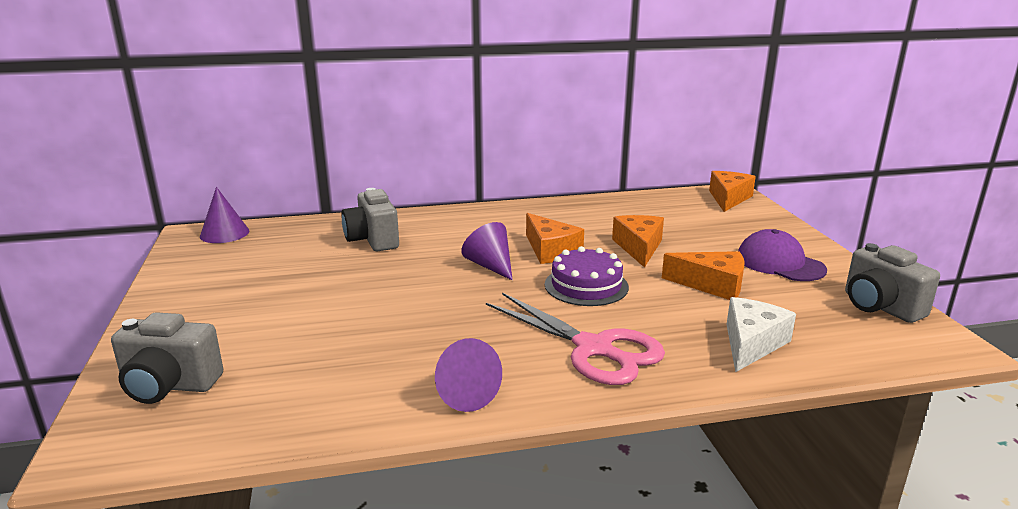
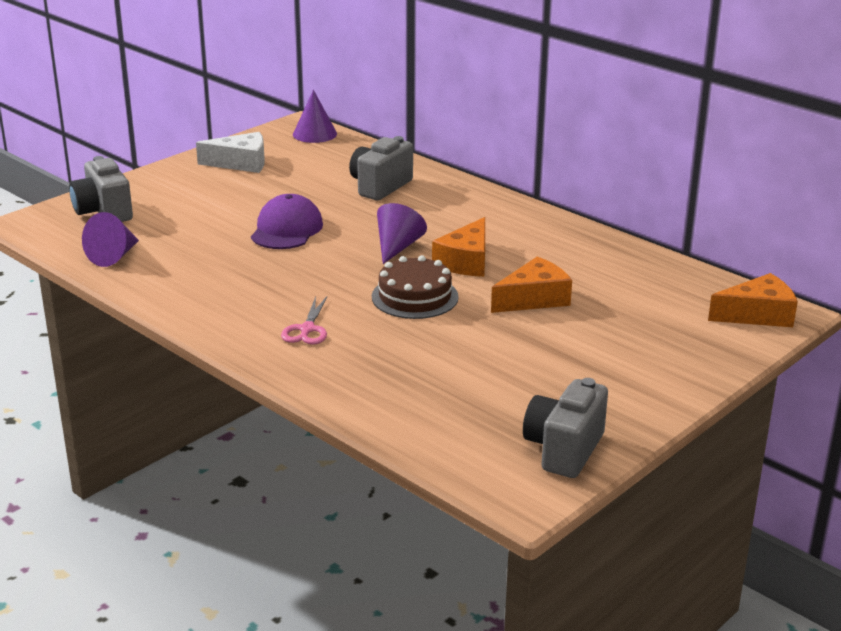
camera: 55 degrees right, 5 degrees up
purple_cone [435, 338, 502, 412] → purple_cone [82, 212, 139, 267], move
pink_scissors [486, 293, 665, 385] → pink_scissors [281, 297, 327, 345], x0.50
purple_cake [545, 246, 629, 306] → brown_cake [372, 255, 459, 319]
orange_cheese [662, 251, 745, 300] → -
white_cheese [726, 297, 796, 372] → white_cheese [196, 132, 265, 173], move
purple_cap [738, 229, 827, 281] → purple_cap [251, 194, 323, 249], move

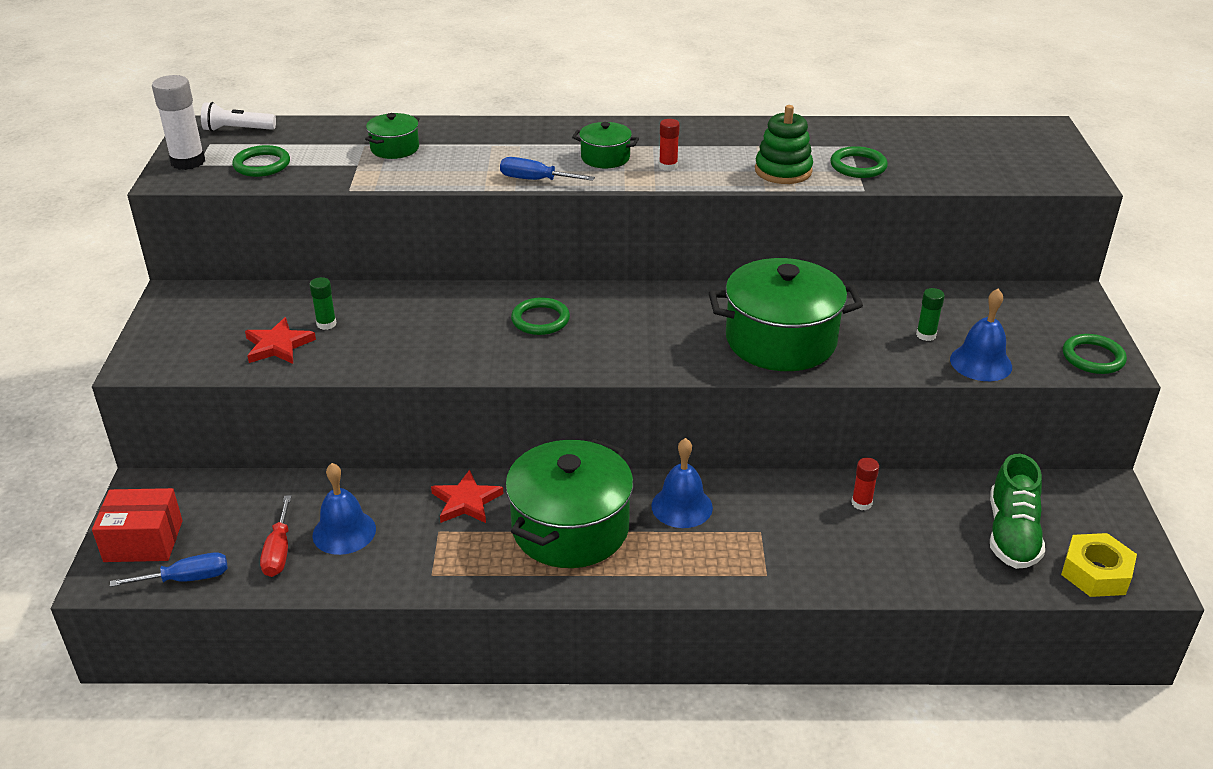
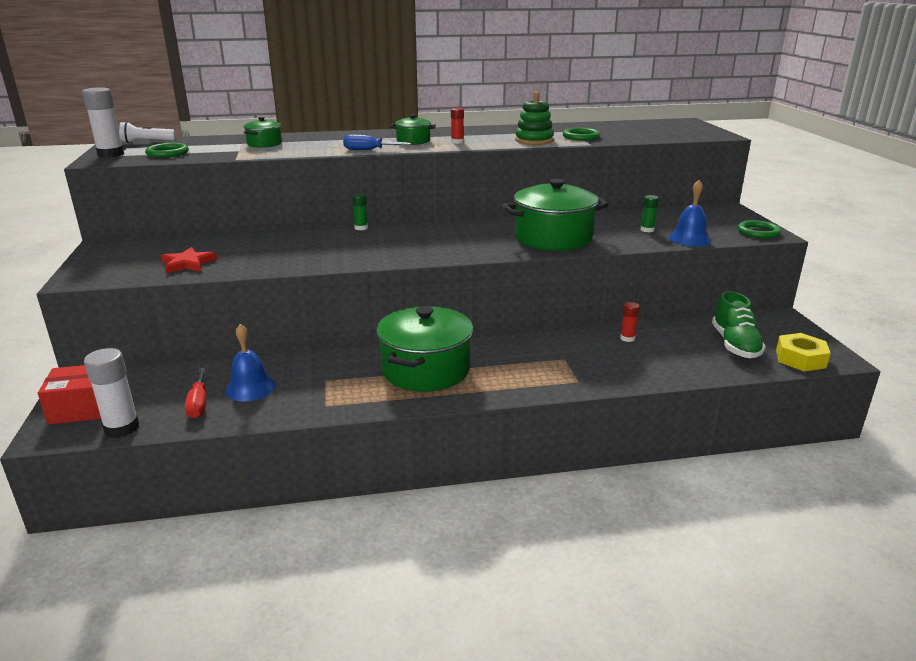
camera: 10 degrees left, 10 degrees down
blue_screwdriver [110, 552, 228, 587] → white_glue_stick [84, 348, 139, 438]
green_glue_stick [309, 277, 337, 330] → green_glue_stick [352, 193, 368, 231], move
red_star [431, 470, 504, 523] → -
green_ring [511, 297, 570, 335] → -
blue_bell [651, 438, 713, 528] → -

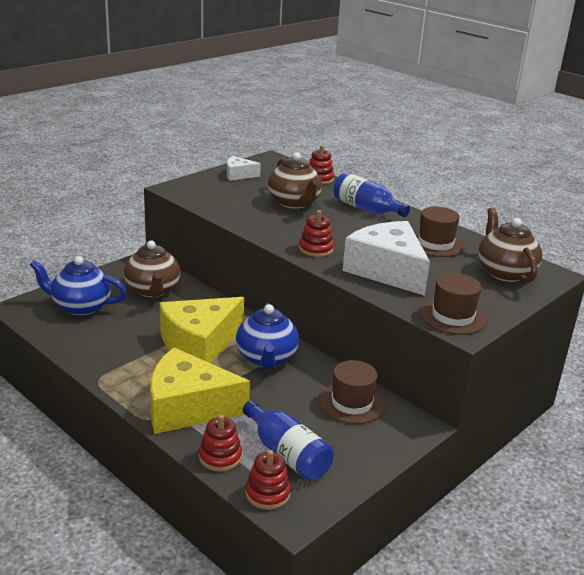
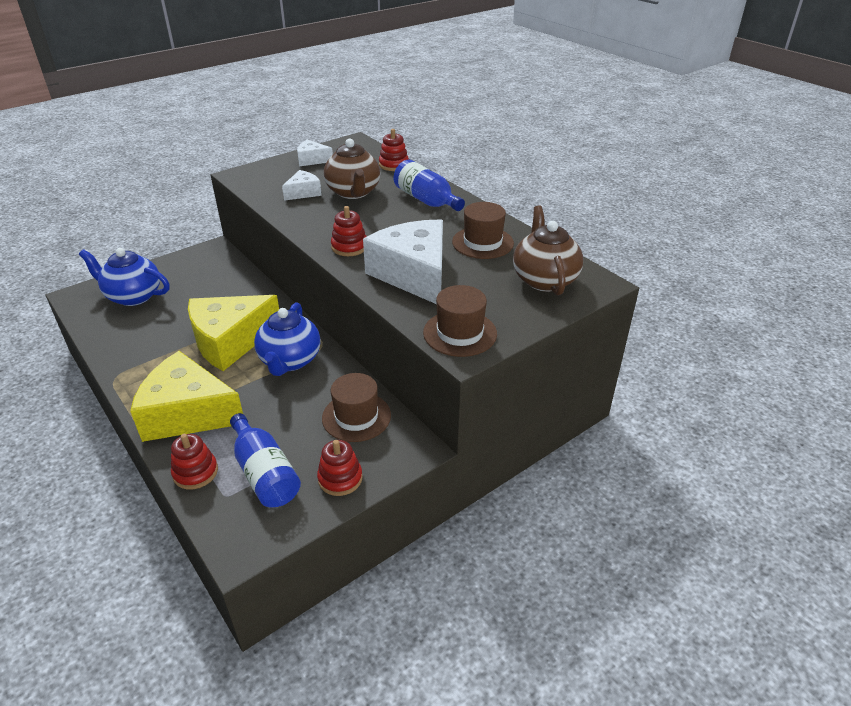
camera: 10 degrees right, 10 degrees up
brown_teapot [124, 241, 180, 297] → -
red_stacking_toy [245, 450, 291, 510] → red_stacking_toy [317, 440, 363, 496], move
- → white_cheese [282, 170, 322, 201]

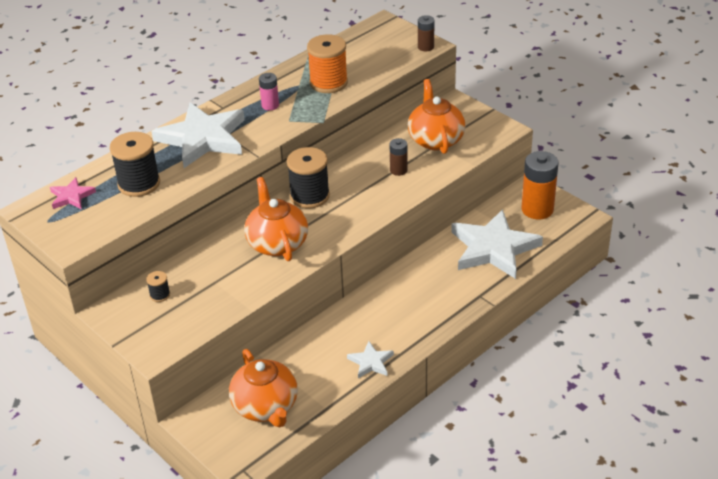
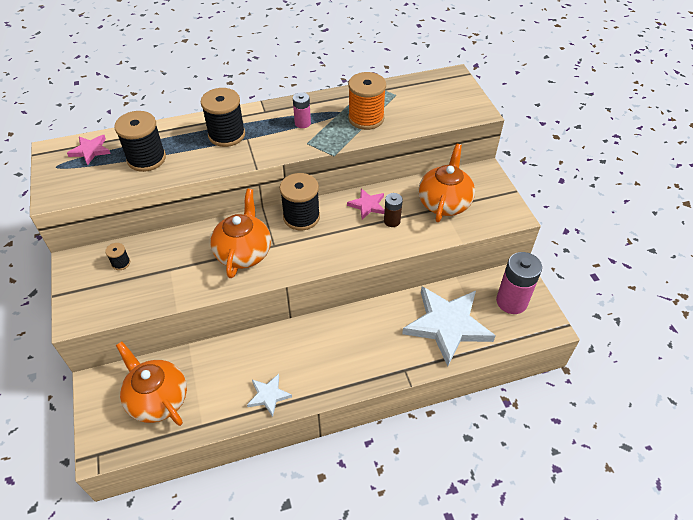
camera: 25 degrees right, 10 degrees up
white_star [151, 102, 245, 168] → black_spool [200, 88, 245, 147]
orange_teapot [229, 349, 298, 427] → orange_teapot [116, 341, 187, 426], 135 degrees clockwise
brown_battery [418, 15, 434, 52] → -
orange_battery [521, 151, 558, 219] → pink_battery [496, 252, 542, 314]
- → pink_star [347, 188, 385, 220]

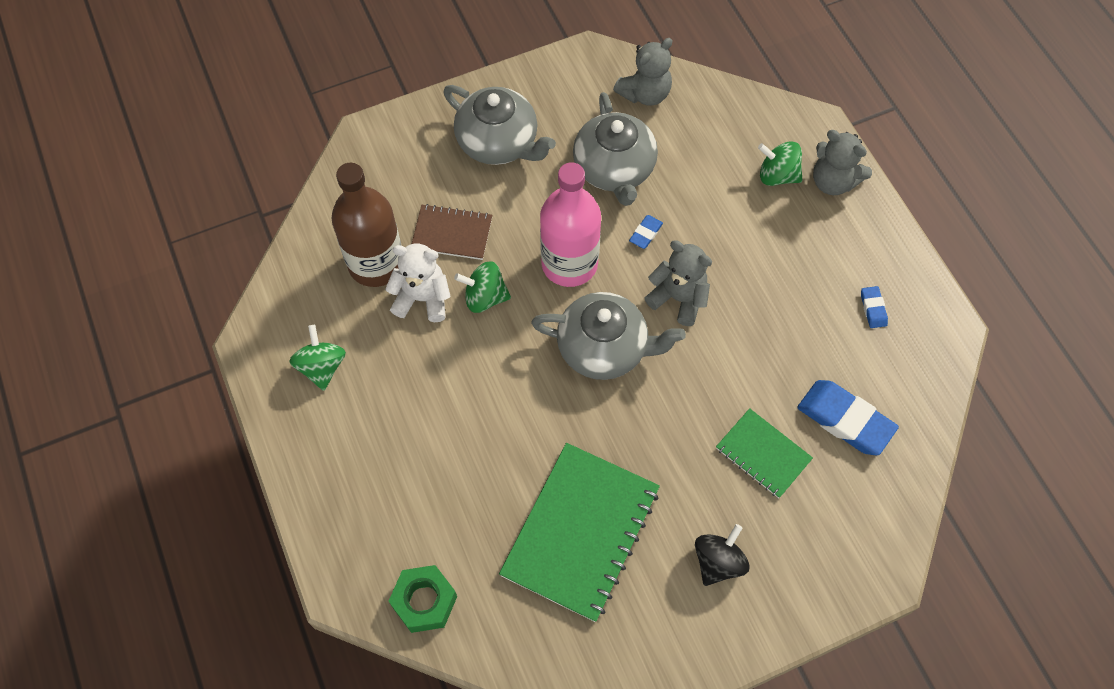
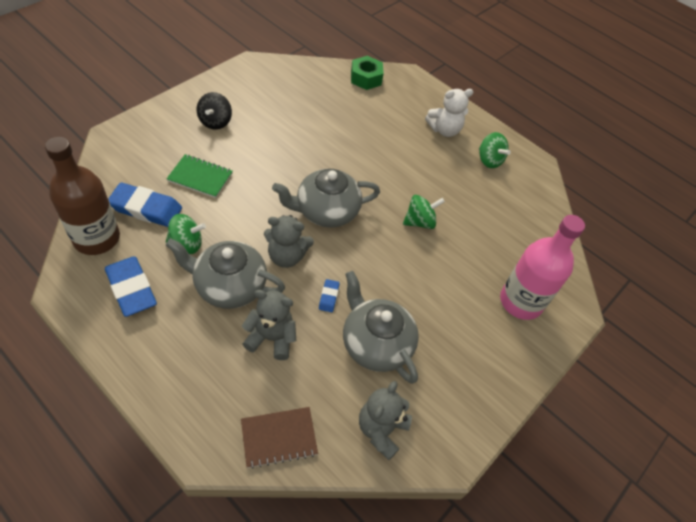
camera: 150 degrees right, 10 degrees down
brown_bottle [331, 163, 402, 287] → brown_bottle [45, 137, 120, 255], move
white_teddy_bear [385, 243, 451, 322] → white_teddy_bear [425, 89, 473, 137], move
brown_notebook [412, 204, 492, 260] → brown_notebook [241, 407, 318, 469], move
grey_teapot [443, 85, 556, 165] → grey_teapot [166, 238, 285, 309], move
green_notebook [499, 443, 660, 622] → -
pink_bottle [540, 162, 601, 287] → pink_bottle [500, 215, 585, 320], move
green_spinning_top [758, 141, 803, 186] → green_spinning_top [166, 214, 206, 254], move
grey_teddy_bear [813, 130, 872, 195] → grey_teddy_bear [242, 290, 296, 360], move
blue_eraser [861, 286, 888, 328] → blue_eraser [105, 256, 157, 317], x2.11

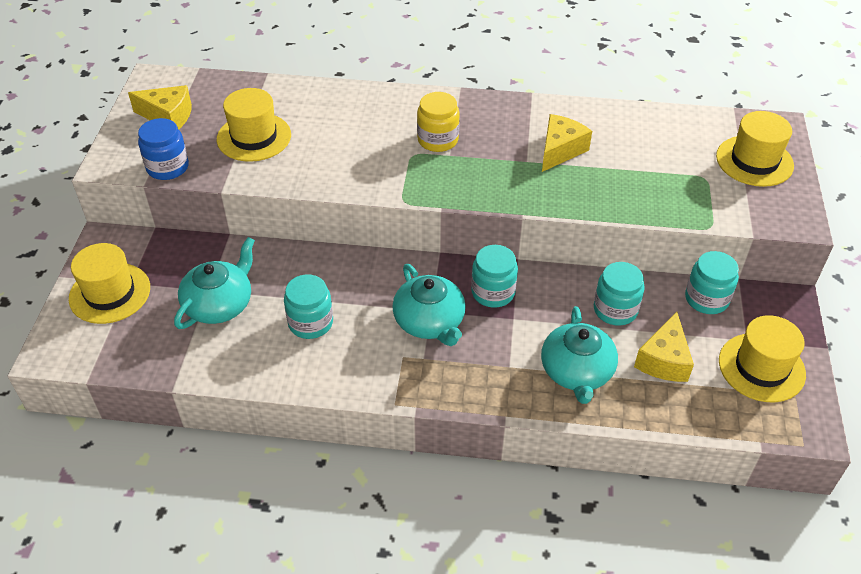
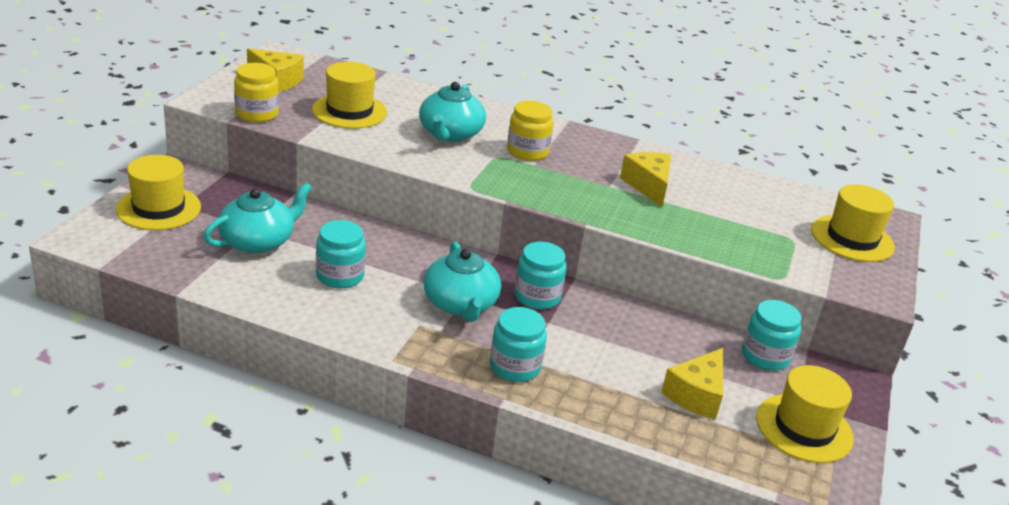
camera: 10 degrees right, 15 degrees down
blue_jar [138, 118, 189, 180] → yellow_jar [234, 63, 279, 123]
turquoise_teapot [541, 306, 618, 404] → turquoise_teapot [419, 82, 486, 142], move
yellow_cheese [542, 114, 592, 172] → yellow_cheese [620, 152, 671, 207], 60 degrees counterclockwise
turquoise_jar [594, 262, 645, 326] → turquoise_jar [490, 307, 547, 382], move

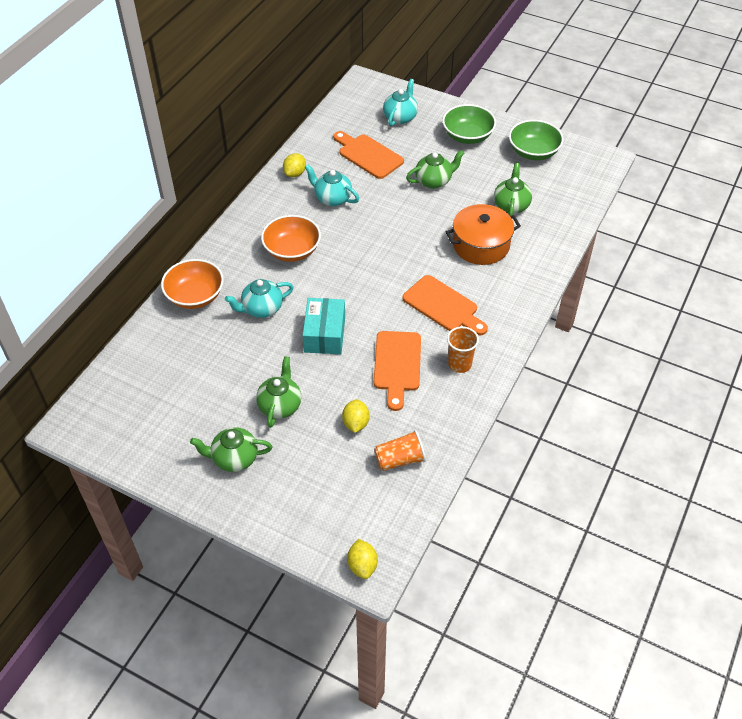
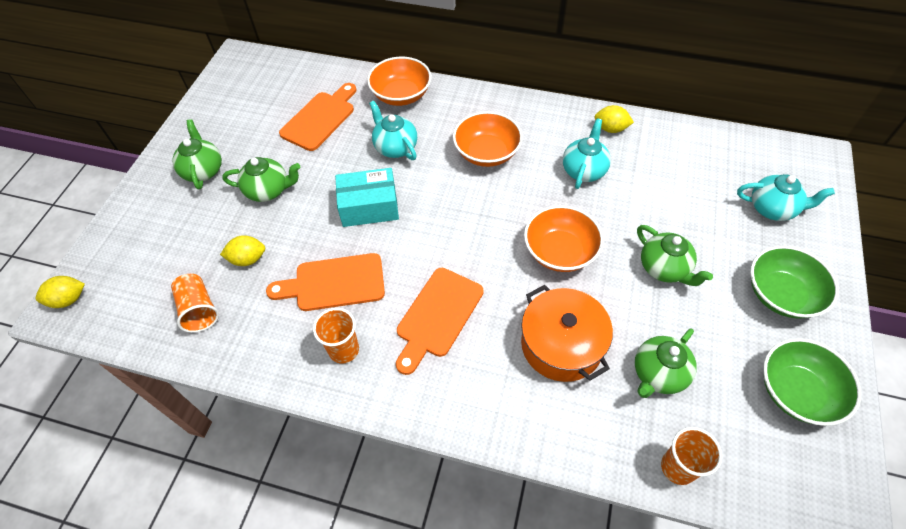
camera: 80 degrees right, 5 degrees up
orange_cutting_board [333, 131, 404, 179] → orange_cutting_board [279, 83, 356, 151], move
green_teapot [494, 163, 532, 216] → green_teapot [635, 329, 697, 398], 135 degrees clockwise
- → orange_bowl [524, 205, 604, 272]
- → orange_cup [661, 427, 722, 485]

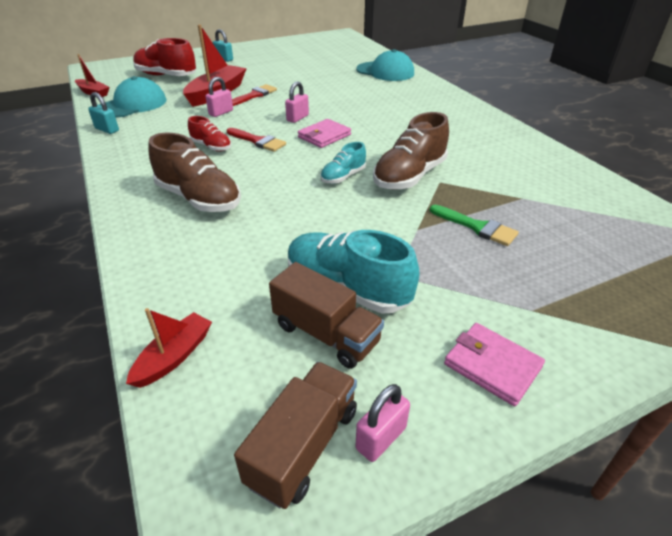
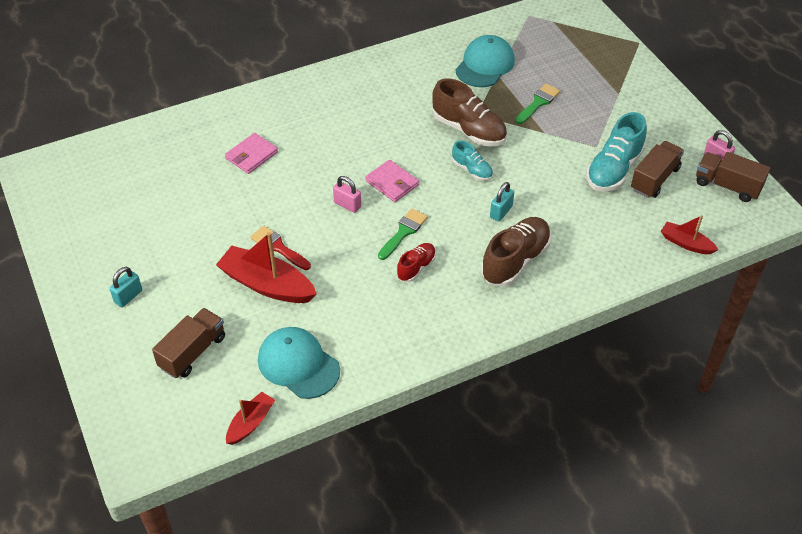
camera: 90 degrees left, 10 degrees up
turquoise_padlock [88, 92, 119, 134] → turquoise_padlock [490, 182, 514, 221], move
red_shoe [133, 38, 196, 76] → brown_truck [152, 308, 225, 378]
pink_padlock [205, 77, 233, 117] → -
red_brush [227, 128, 286, 152] → green_brush [378, 208, 428, 260]
turquoise_cap [356, 49, 414, 81] → turquoise_cap [455, 35, 515, 87], move
pink_wallet [444, 323, 545, 406] → pink_wallet [225, 133, 278, 174], move

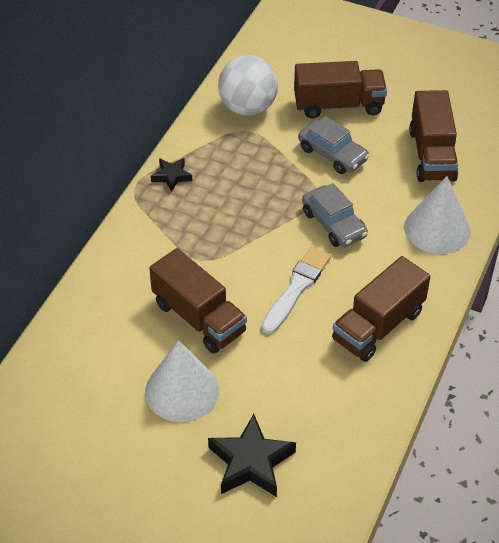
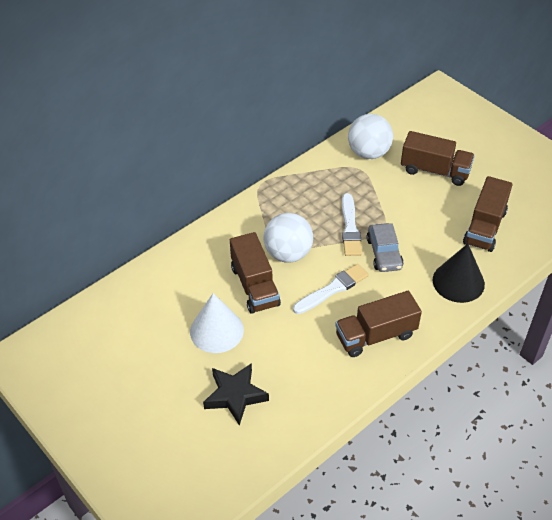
camera: 25 degrees right, 0 degrees up
black_star [151, 158, 192, 192] → -
grey_car [298, 116, 370, 174] → -
white_cone [404, 176, 471, 254] → black_cone [433, 244, 485, 303]
- → white_ball [263, 213, 313, 263]
- → white_brush [342, 193, 362, 256]

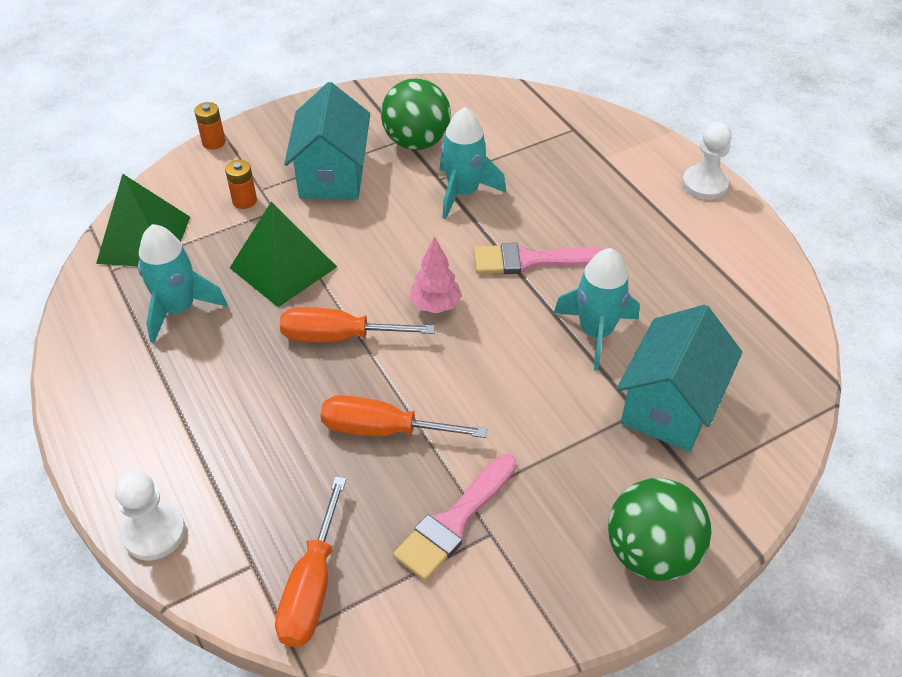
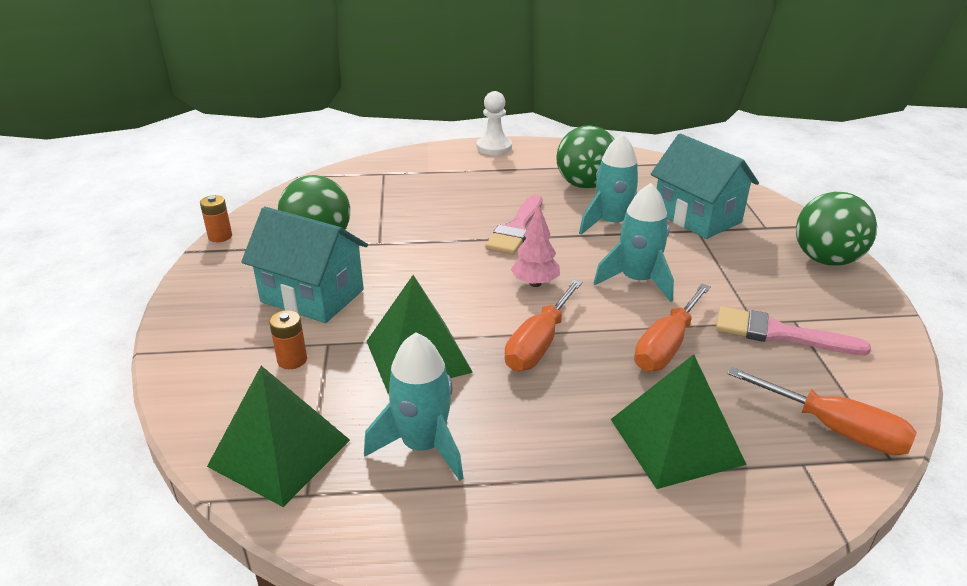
camera: 65 degrees left, 15 degrees down
white_pawn [115, 470, 185, 560] → -
orange_battery [194, 102, 226, 149] → orange_battery [200, 195, 232, 242], move
pink_brush [393, 454, 517, 581] → pink_brush [716, 307, 871, 355], 135 degrees clockwise
turquoise_rocket [440, 107, 506, 219] → turquoise_rocket [593, 183, 674, 302], move
- → green_ball [556, 125, 614, 189]
- → green_pyramid [611, 354, 747, 489]

